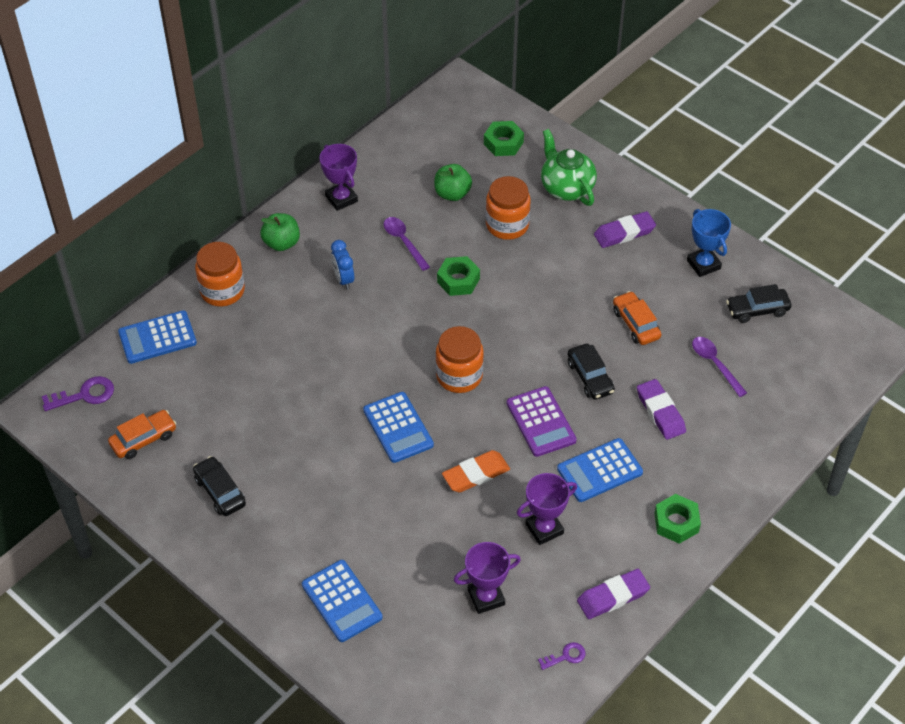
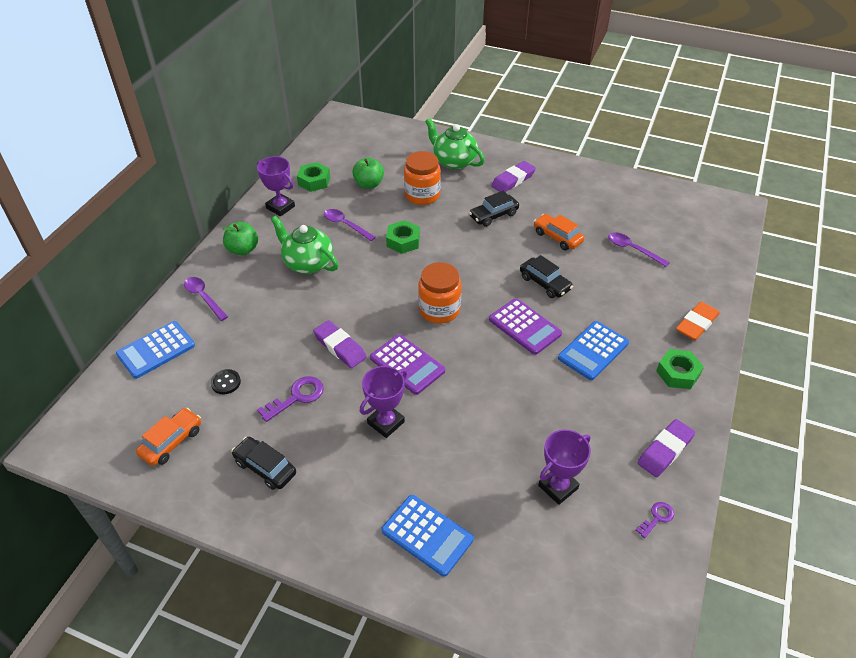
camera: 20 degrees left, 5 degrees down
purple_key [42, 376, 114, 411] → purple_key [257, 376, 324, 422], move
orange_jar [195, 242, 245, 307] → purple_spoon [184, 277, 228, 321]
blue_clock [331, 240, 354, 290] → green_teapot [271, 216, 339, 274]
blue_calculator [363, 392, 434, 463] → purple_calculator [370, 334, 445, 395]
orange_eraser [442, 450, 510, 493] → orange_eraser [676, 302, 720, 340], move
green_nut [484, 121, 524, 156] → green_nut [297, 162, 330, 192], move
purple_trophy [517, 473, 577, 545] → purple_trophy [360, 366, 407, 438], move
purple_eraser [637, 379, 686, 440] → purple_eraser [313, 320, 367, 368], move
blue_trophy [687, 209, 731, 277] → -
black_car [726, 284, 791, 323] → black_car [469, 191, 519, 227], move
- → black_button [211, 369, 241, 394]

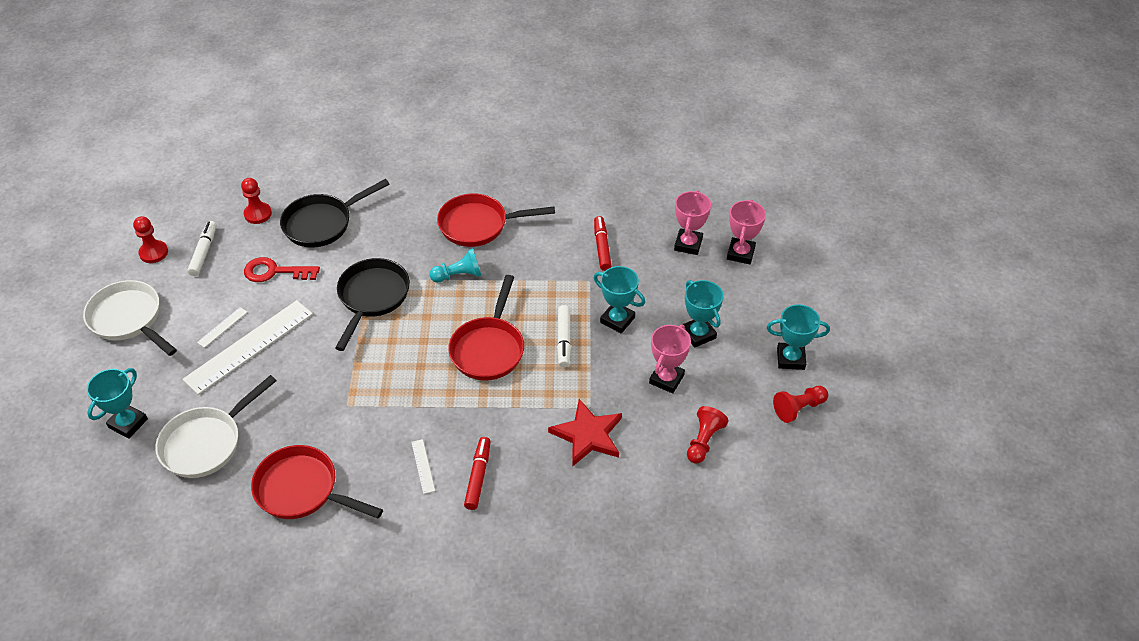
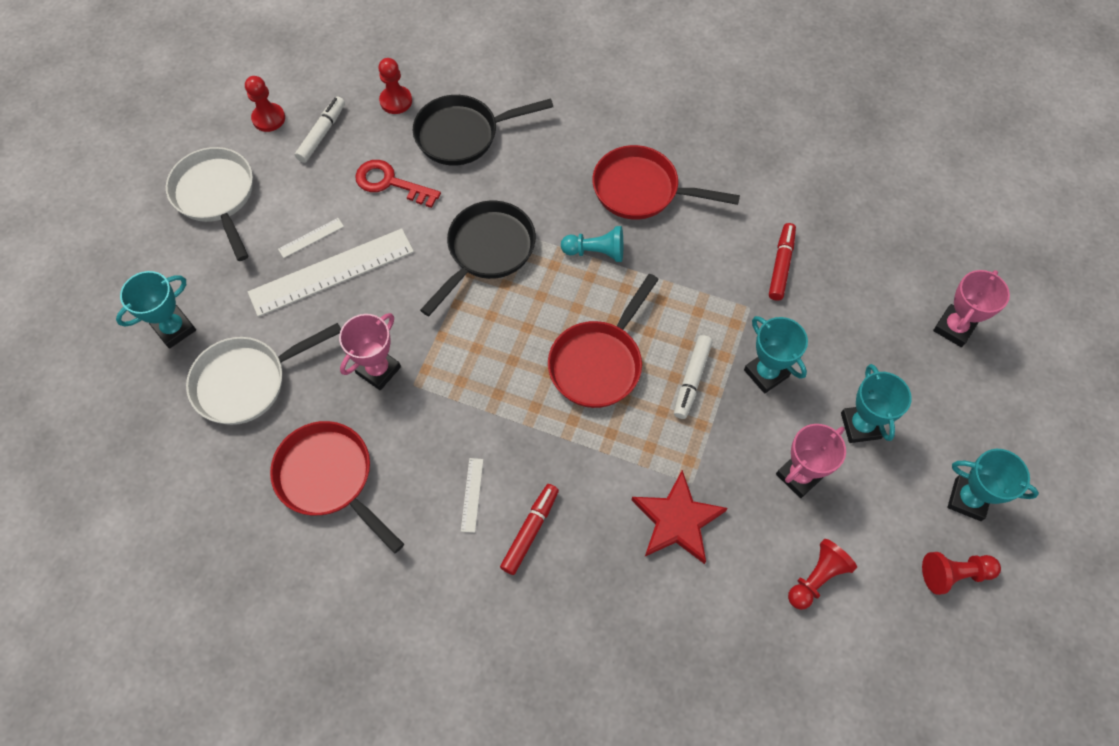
camera: 20 degrees right, 15 degrees up
pink_trophy [674, 190, 711, 255] → pink_trophy [339, 313, 401, 390], move

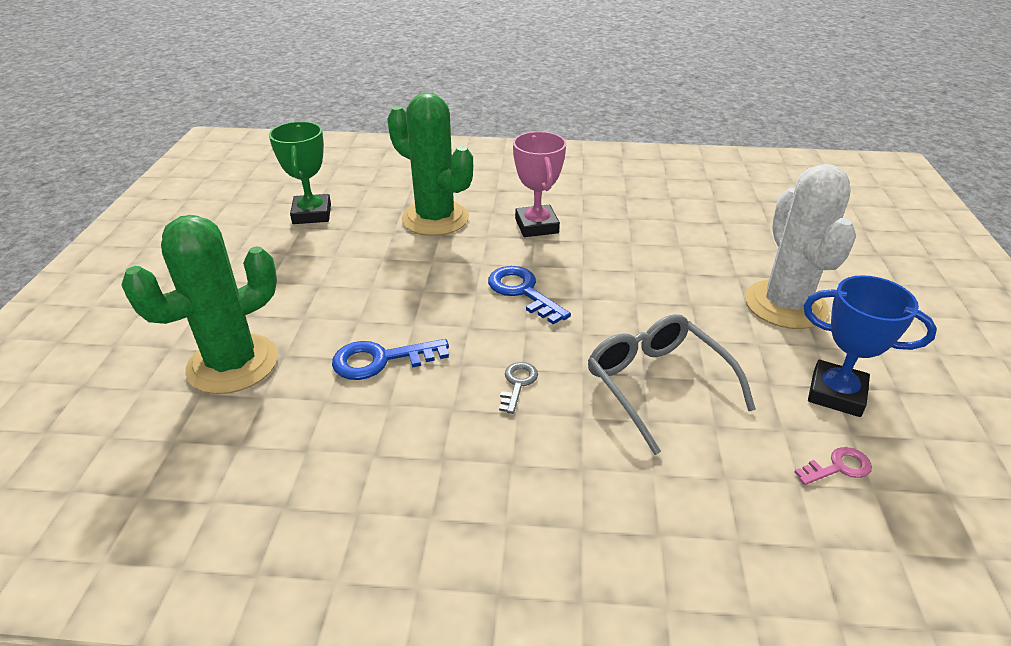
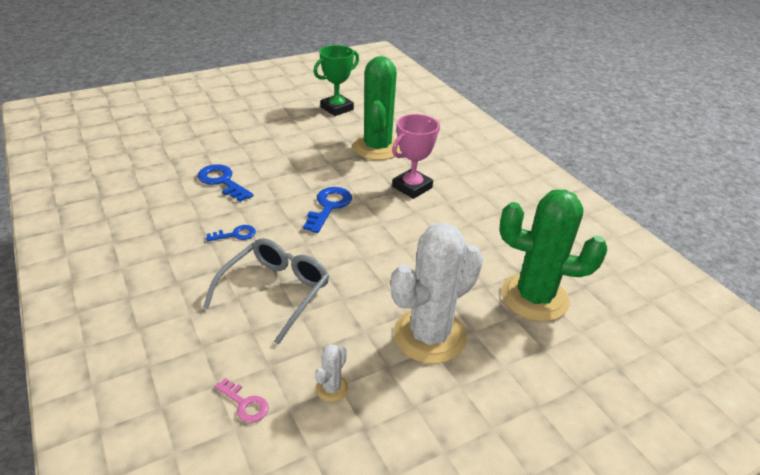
camera: 55 degrees right, 0 degrees up
green_cactus [121, 215, 278, 394] → green_cactus [499, 190, 607, 322], move
grey_key [499, 362, 538, 414] → blue_key [206, 225, 256, 242]
blue_trophy [803, 275, 937, 417] → white_cactus [315, 344, 349, 402]

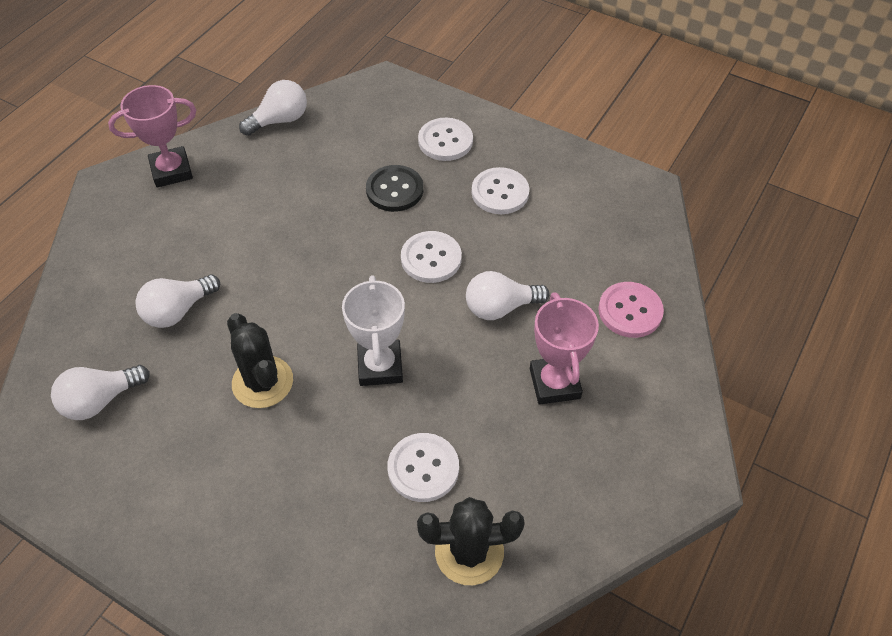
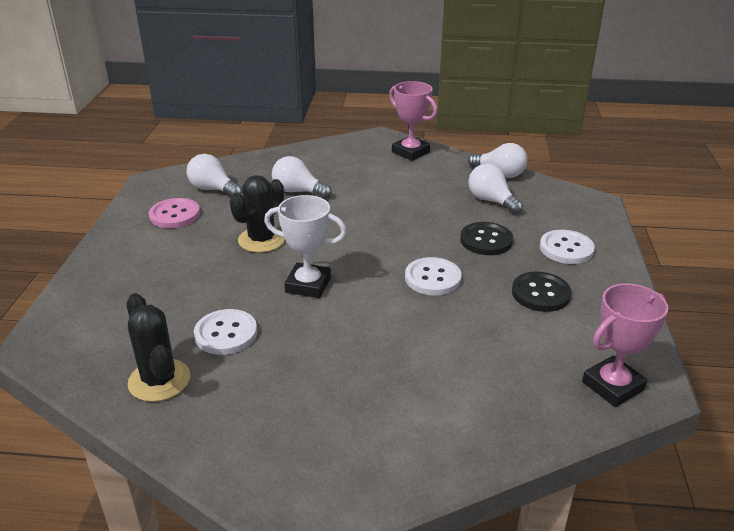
camera: 65 degrees right, 20 degrees down
white_trophy [342, 275, 405, 386] → white_trophy [264, 195, 347, 298], 45 degrees clockwise
white_light_bulb [466, 271, 549, 320] → white_light_bulb [468, 164, 523, 214], move
white_button [472, 167, 529, 214] → black_button [512, 272, 572, 312]
pink_trophy [530, 292, 599, 405] → pink_trophy [582, 283, 668, 407], move
pink_button [598, 282, 664, 338] → pink_button [149, 198, 200, 228], move

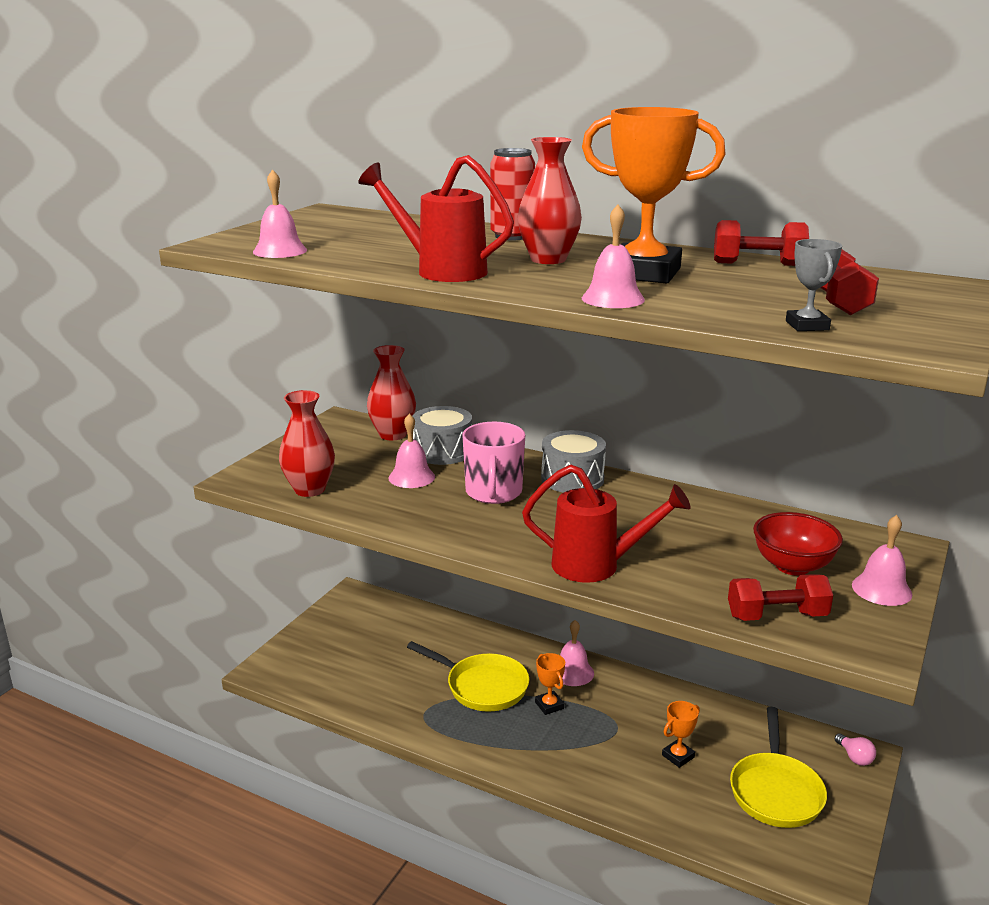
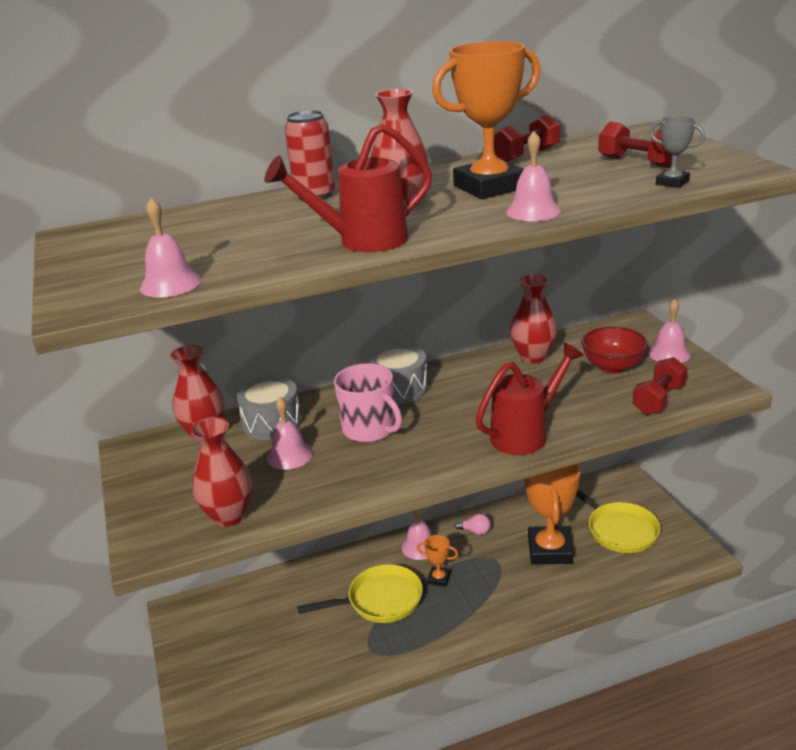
camera: 45 degrees left, 5 degrees up
orange_trophy [662, 701, 700, 768] → orange_trophy [524, 463, 581, 565], x2.21
pink_light_bulb [835, 733, 876, 766] → pink_light_bulb [455, 514, 491, 535], move
- → red_vase [510, 274, 557, 363]

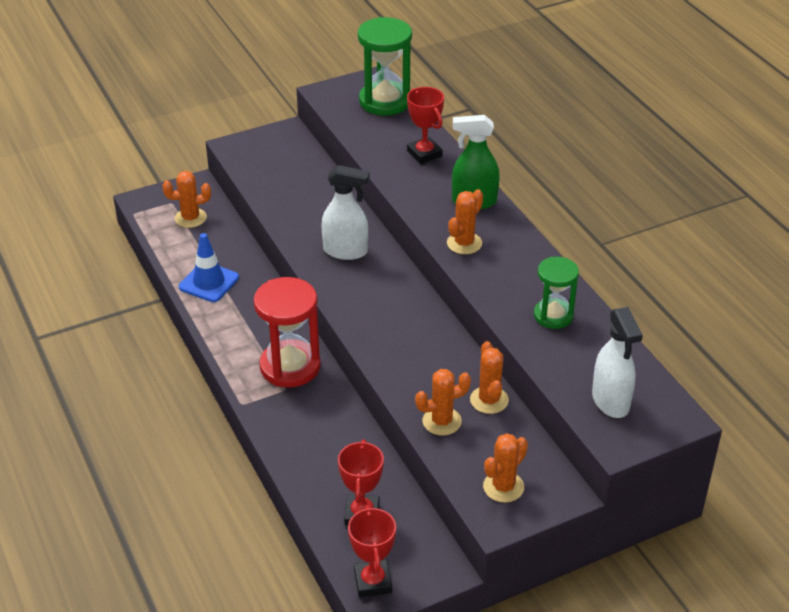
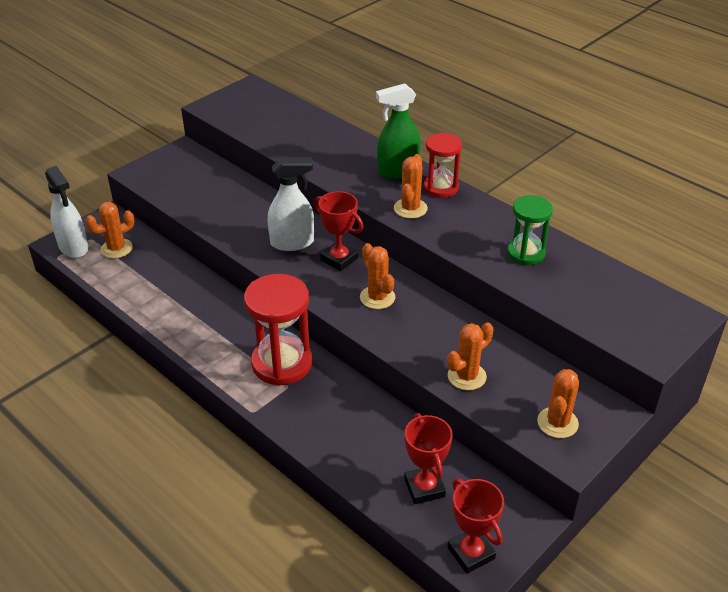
camera: 20 degrees left, 0 degrees up
blue_traffic_cone [179, 233, 239, 302] → -
green_hourglass [358, 17, 412, 116] → -
red_trophy [407, 87, 444, 164] → red_trophy [314, 191, 363, 271], move
orange_cactus [470, 341, 509, 414] → orange_cactus [360, 243, 395, 309], move
white_spray_bottle [592, 307, 643, 418] → white_spray_bottle [45, 166, 88, 258], move
- → red_hourglass [424, 133, 462, 198]

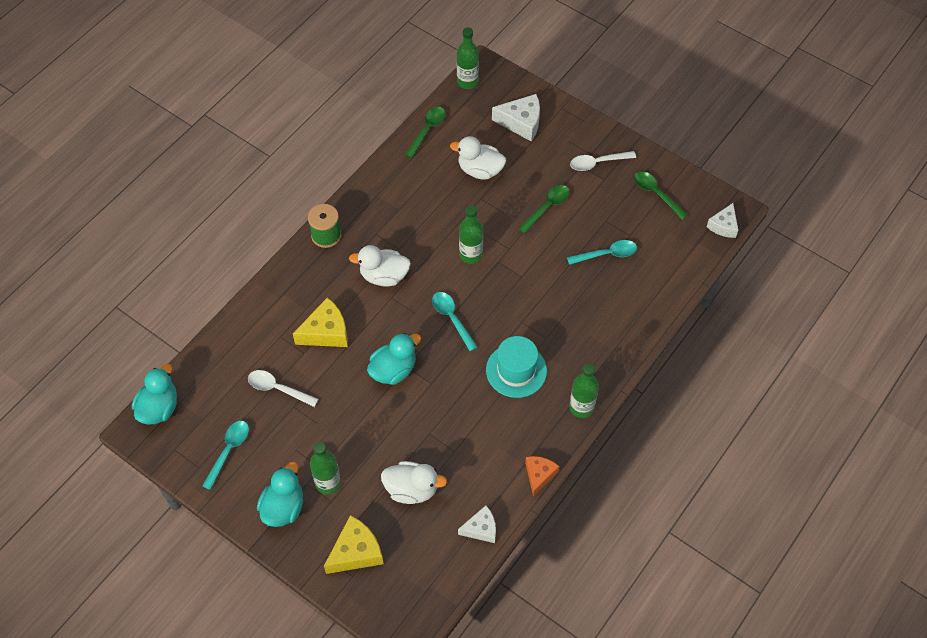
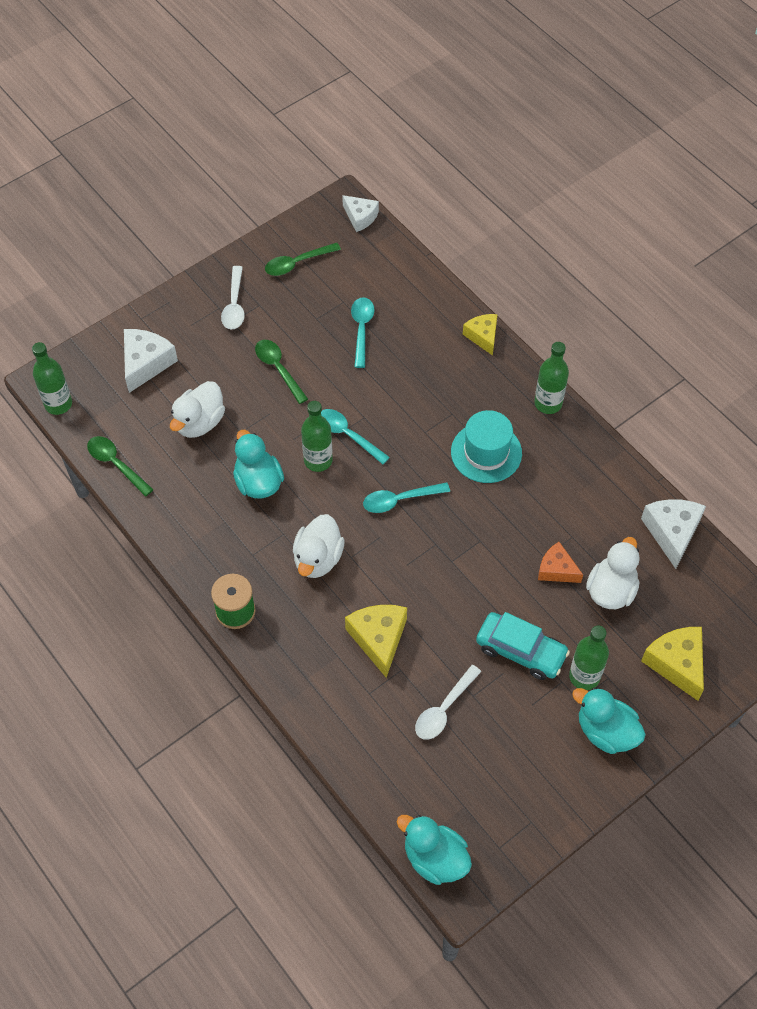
camera: 75 degrees left, 0 degrees up
turquoise_spoon [202, 421, 249, 490] → turquoise_spoon [321, 409, 390, 464], move
turquoise_duck [367, 333, 421, 385] → turquoise_duck [233, 430, 284, 498], move
white_cheese [458, 506, 496, 543] → white_cheese [641, 499, 706, 569], x1.51
orange_cheese [525, 456, 559, 496] → orange_cheese [538, 542, 583, 583], move
- → yellow_cheese [463, 314, 497, 356]
- → turquoise_car [476, 612, 570, 680]

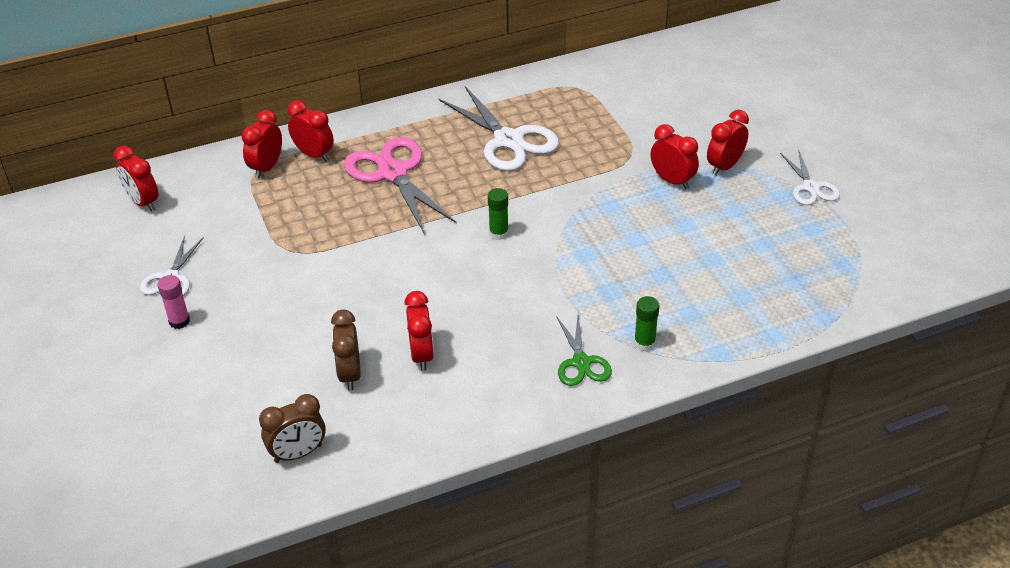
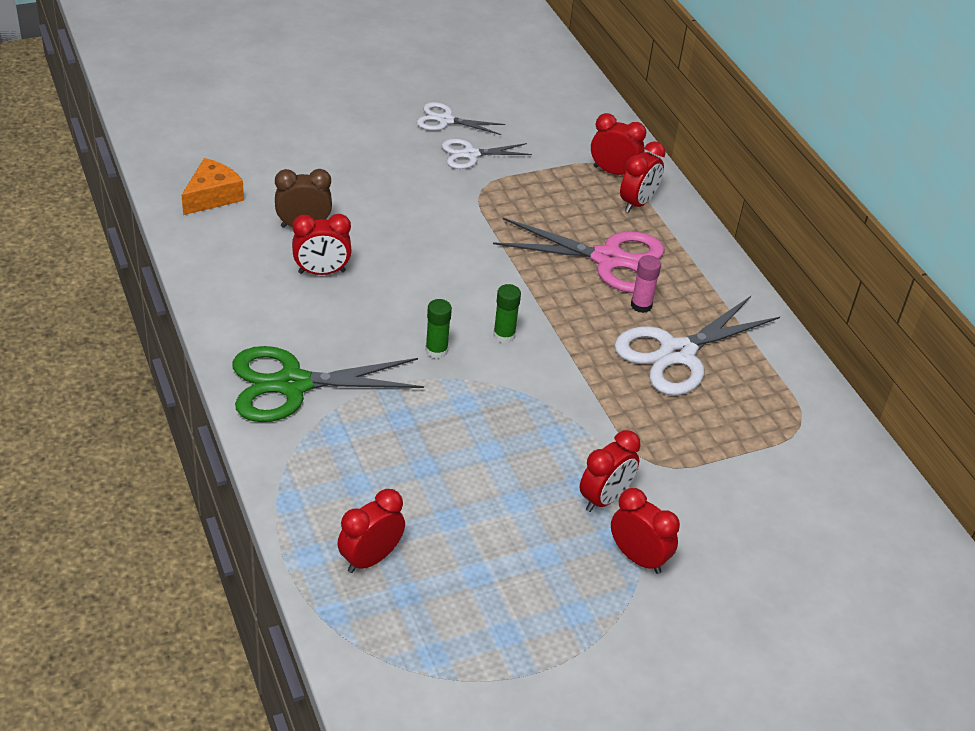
camera: 85 degrees right, 0 degrees up
red_clock [114, 145, 158, 211] → red_clock [337, 489, 405, 573], move
pink_glue_stick [158, 275, 190, 329] → pink_glue_stick [631, 255, 661, 313], move
brown_clock [259, 394, 326, 463] → orange_cheese [182, 158, 244, 215]
pink_scissors [344, 137, 457, 233] → pink_scissors [493, 218, 665, 293], 45 degrees clockwise
green_scissors [556, 315, 612, 386] → green_scissors [232, 346, 424, 422], x1.77
green_glue_stick [634, 296, 659, 351] → green_glue_stick [425, 299, 452, 359], move
white_scissors [780, 149, 840, 205] → white_scissors [442, 139, 532, 169], move

